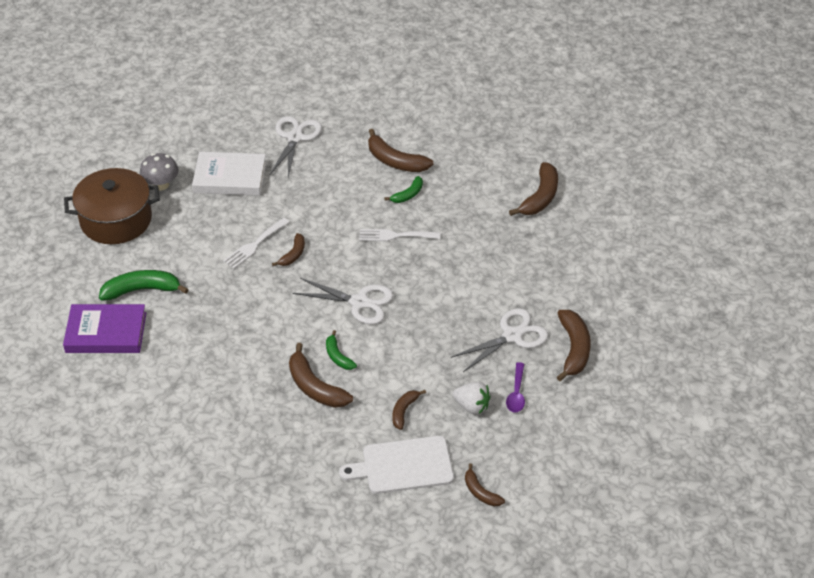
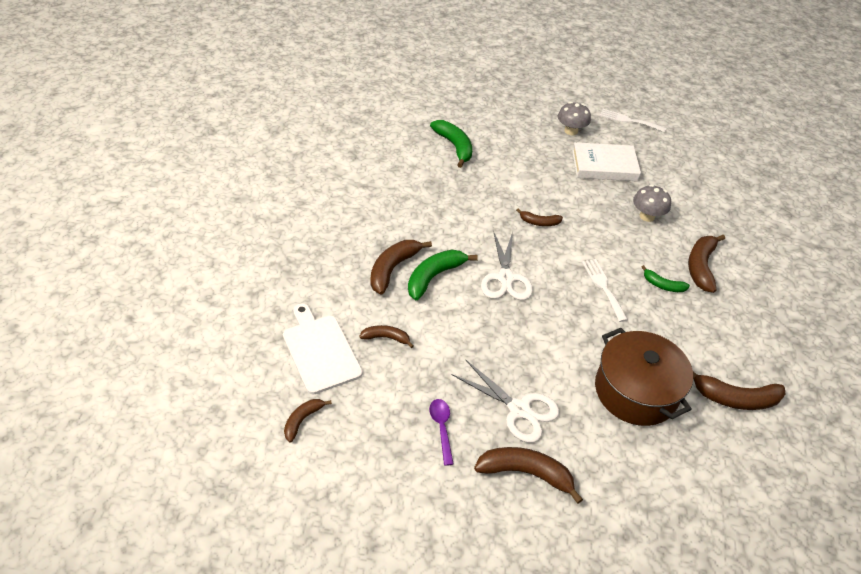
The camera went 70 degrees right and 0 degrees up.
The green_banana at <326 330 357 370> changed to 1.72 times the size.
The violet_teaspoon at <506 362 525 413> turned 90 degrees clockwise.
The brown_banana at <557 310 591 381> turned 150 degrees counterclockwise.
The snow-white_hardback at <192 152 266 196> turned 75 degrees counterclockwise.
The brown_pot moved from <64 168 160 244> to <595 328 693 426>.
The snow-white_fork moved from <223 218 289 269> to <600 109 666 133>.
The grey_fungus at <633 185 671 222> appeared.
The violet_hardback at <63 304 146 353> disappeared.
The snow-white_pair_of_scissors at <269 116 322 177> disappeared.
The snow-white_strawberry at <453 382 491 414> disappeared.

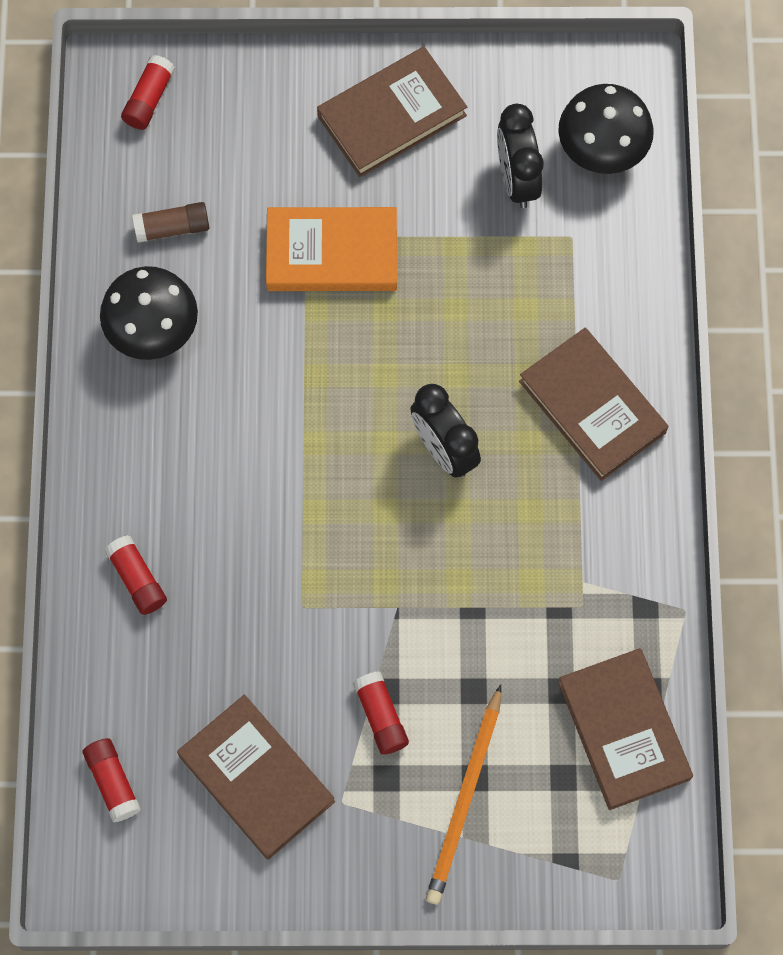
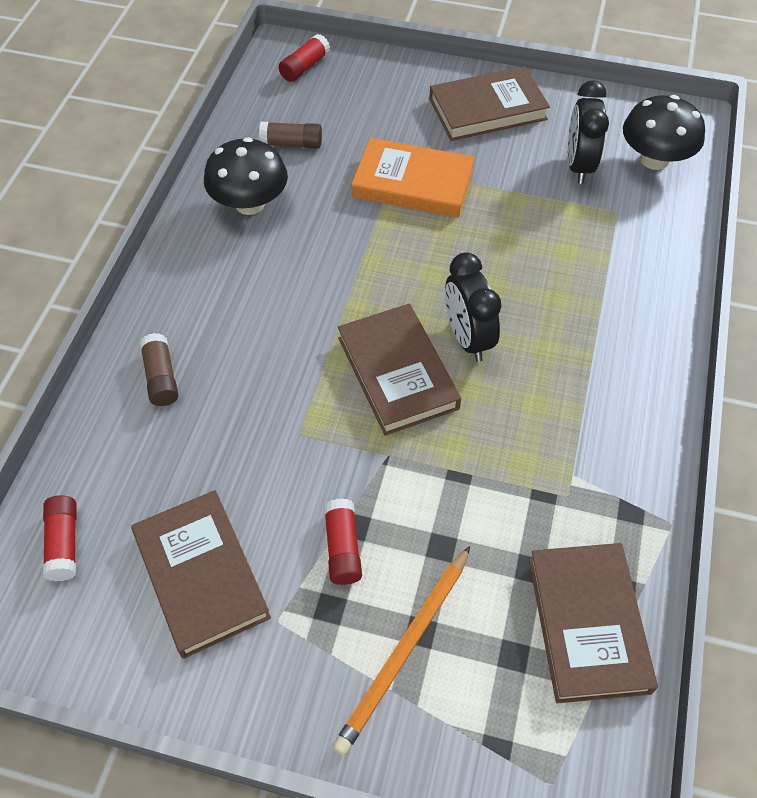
The camera went 15 degrees right and 15 degrees down.
The scarlet_glue at <105 535 167 615> became the brown_glue at <140 333 178 406>.
The brown_hardback moved from <519 328 668 481> to <338 304 461 436>.

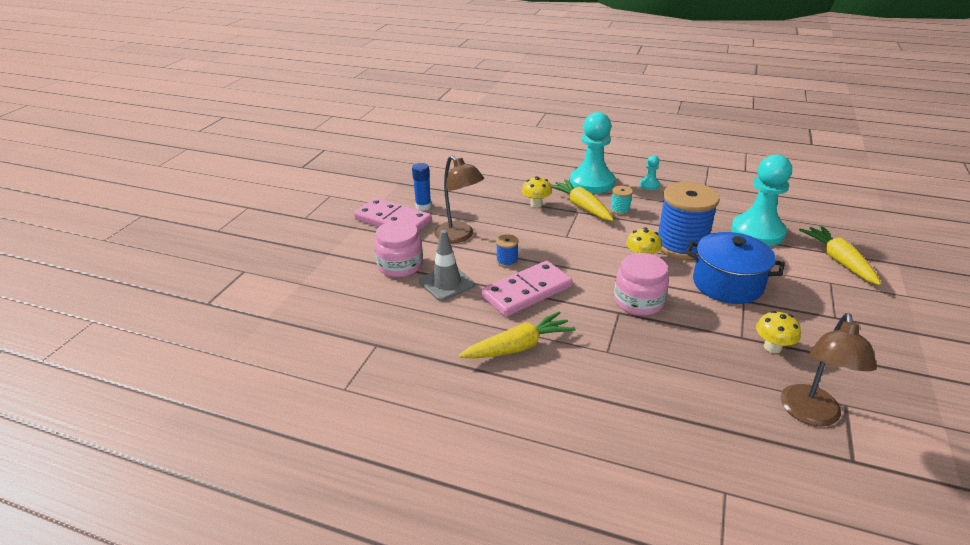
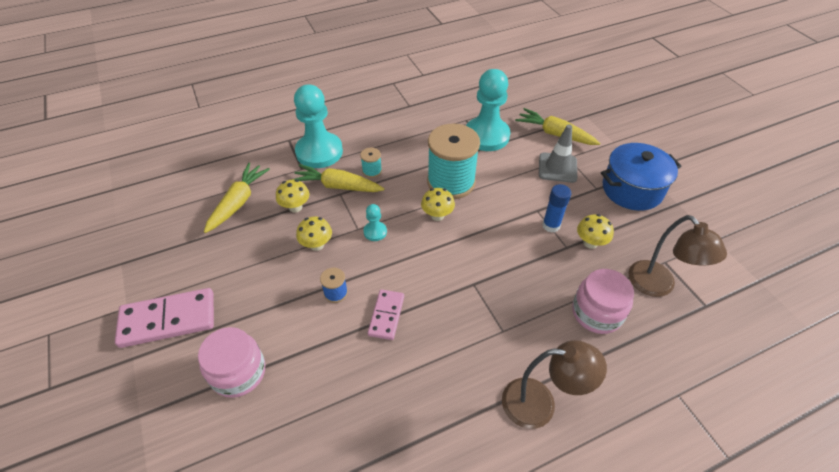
The camera went 45 degrees left and 15 degrees up.
The yellow_toy_carrot moved from <459 311 576 359> to <204 163 270 233>.
The yellow_fungus at <296 217 332 251> appeared.
The teal_chess_pawn moved from <640 155 660 190> to <363 204 387 241>.
The rosy_domino at <481 261 573 317> changed to 0.59 times the size.
The royal_blue_spool at <658 182 720 259> became the teal_spool at <427 124 480 199>.
The brown_desk_lamp moved from <434 155 484 243> to <502 340 607 429>.
The grey_safety_cone moved from <419 230 475 301> to <539 125 577 183>.
The royal_blue_glue moved from <412 163 431 211> to <542 184 571 233>.
The rosy_jar moved from <614 253 669 316> to <572 269 634 334>.
The royal_blue_pot moved from <686 232 785 304> to <601 143 682 211>.

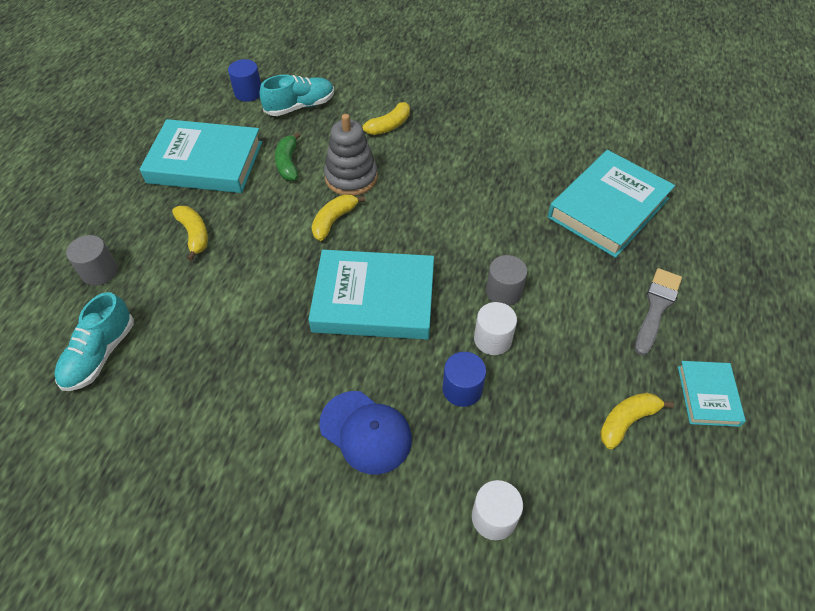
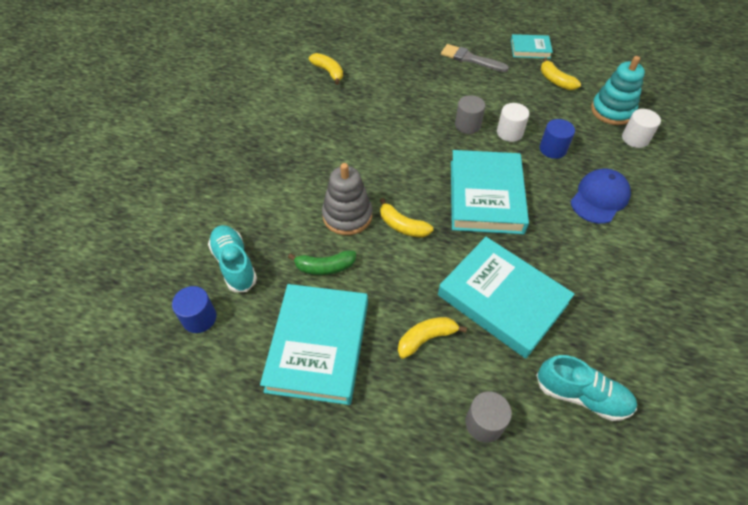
The camera went 90 degrees left and 0 degrees up.
The yellow_banana moved from <361 102 410 135> to <309 53 343 85>.
The teal_hardback moved from <548 150 675 258> to <438 237 575 358>.
The teal_ring_stacker at <591 56 645 125> appeared.

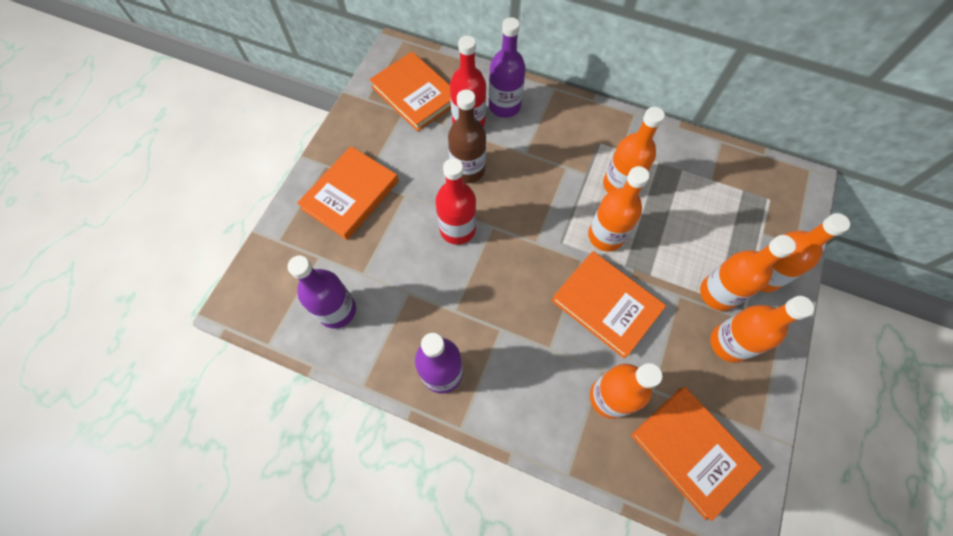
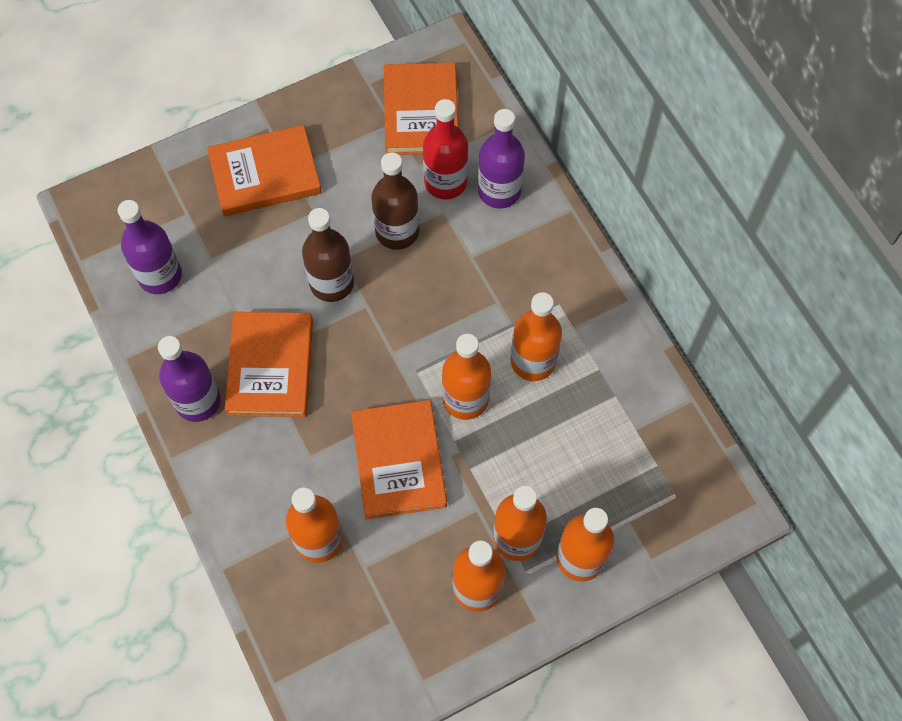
The camera went 40 degrees right and 0 degrees up.
The bright_orange_hardback moved from <631 387 762 521> to <225 312 313 417>.
The scarlet_bottle at <435 158 476 245> became the brown_bottle at <302 208 354 302>.

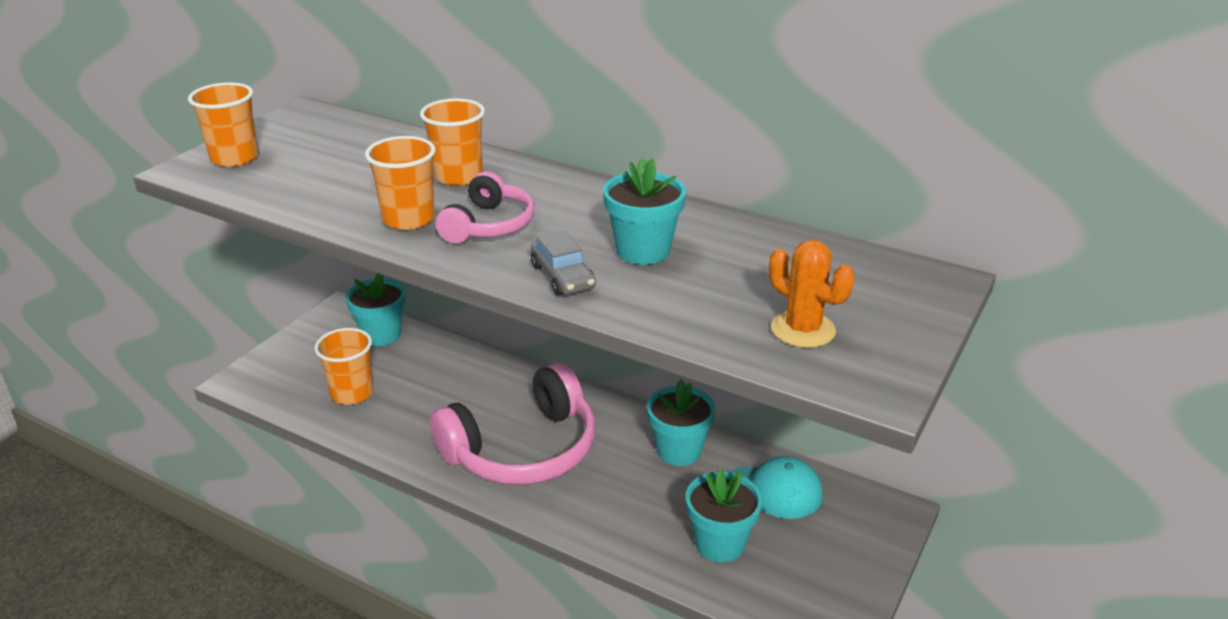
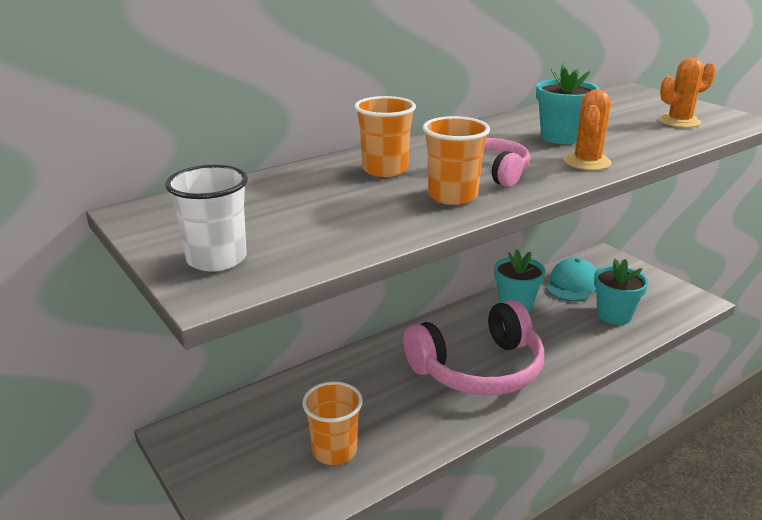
The camera went 65 degrees left and 5 degrees down.
The bright_orange_beaker at <188 82 259 167> became the snow-white_beaker at <165 165 248 272>.
The rosy_headphones at <430 362 596 485> turned 75 degrees clockwise.
The grey_car at <531 231 596 296> was replaced by the bright_orange_prickly_plant at <564 89 612 170>.
The teal_plant_pot at <345 273 405 346> disappeared.

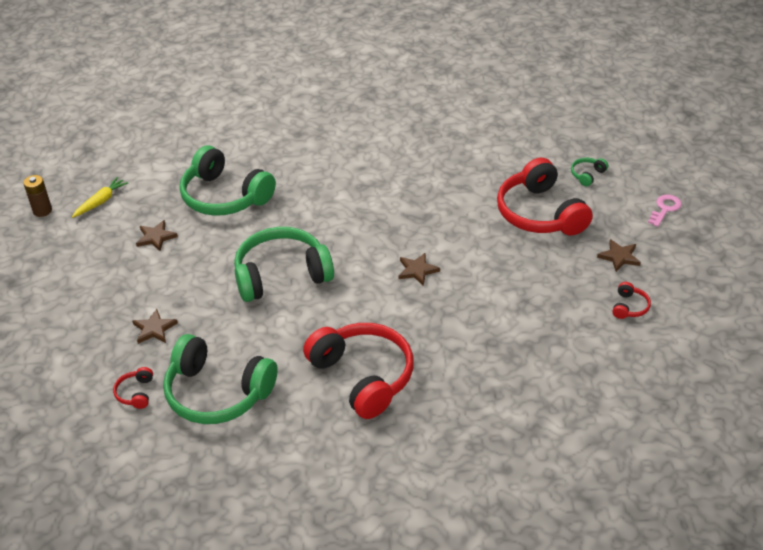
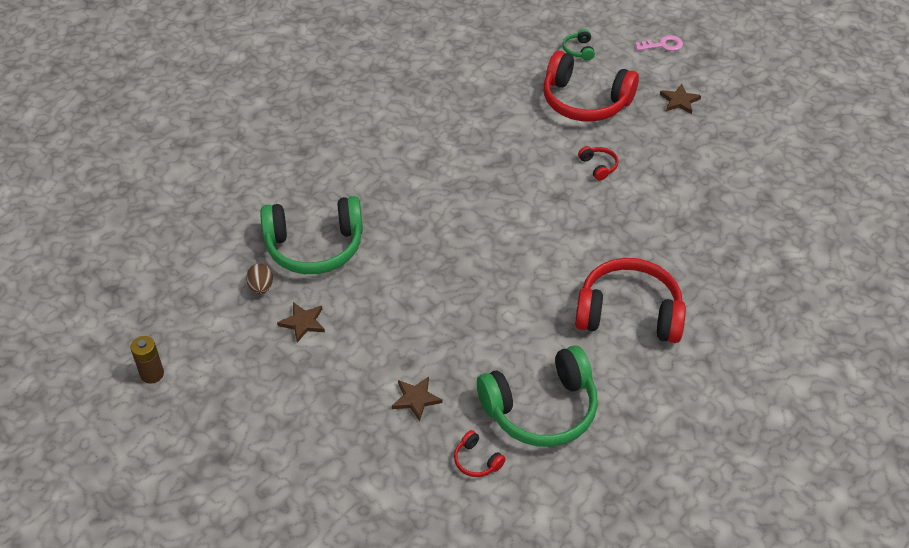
The camera went 45 degrees left and 5 degrees up.
The brown_egg_shape at <246 263 273 294> appeared.
The scarlet_headphones moved from <612 282 651 319> to <578 146 618 181>.
The rosy_door_key at <648 194 682 227> turned 90 degrees clockwise.
The yellow_toy_carrot at <72 177 128 218> disappeared.
The green_headphones at <234 227 334 302> disappeared.
The brown_star at <398 253 440 286> disappeared.

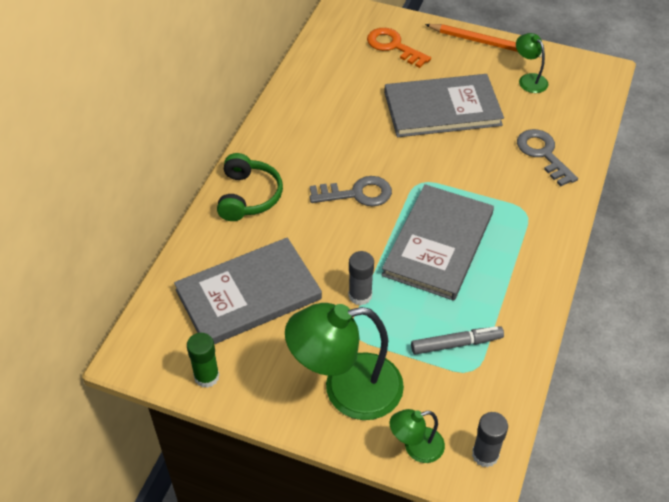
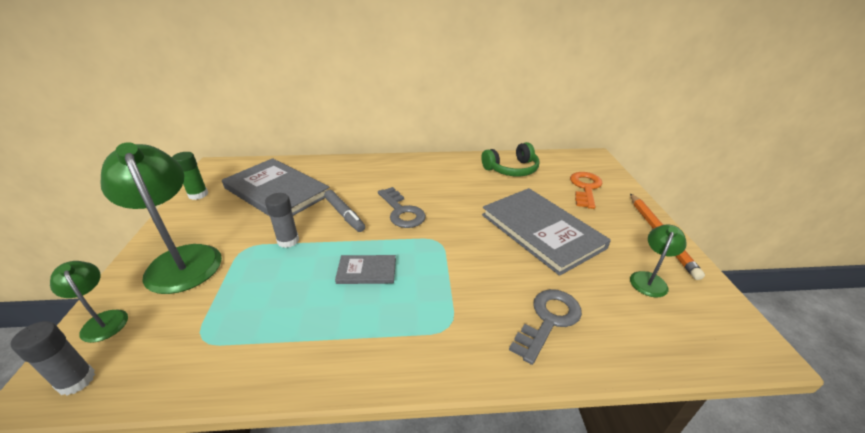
The camera went 65 degrees right and 15 degrees down.
The grey_marker_pen moved from <411 326 504 354> to <324 190 365 232>.
The grey_hardback at <382 184 494 301> changed to 0.46 times the size.
The green_headphones moved from <217 153 283 221> to <481 142 539 176>.

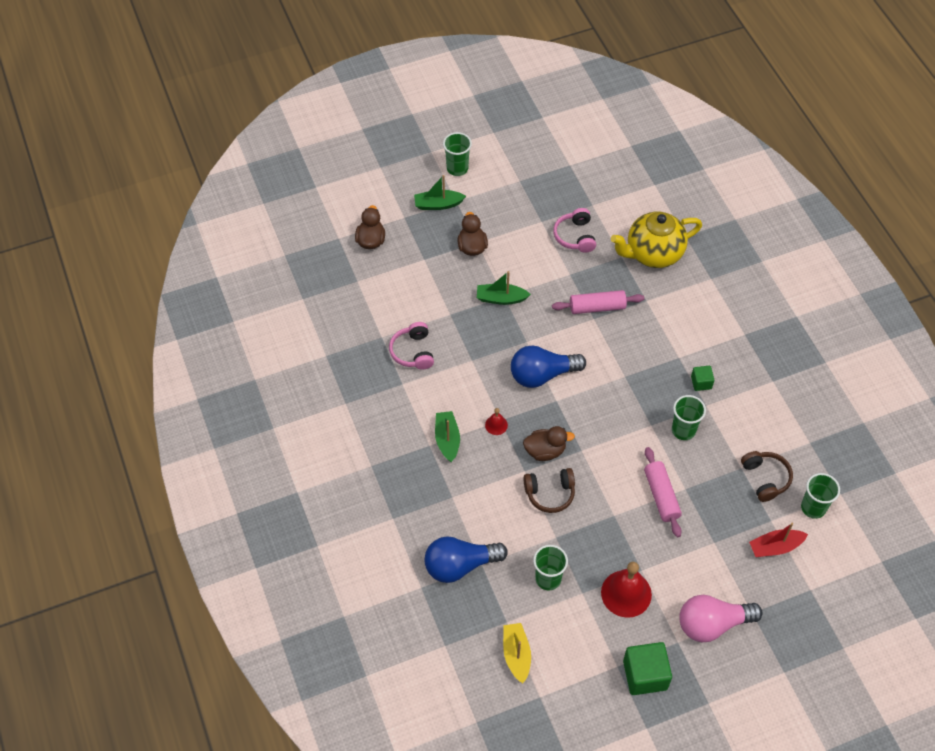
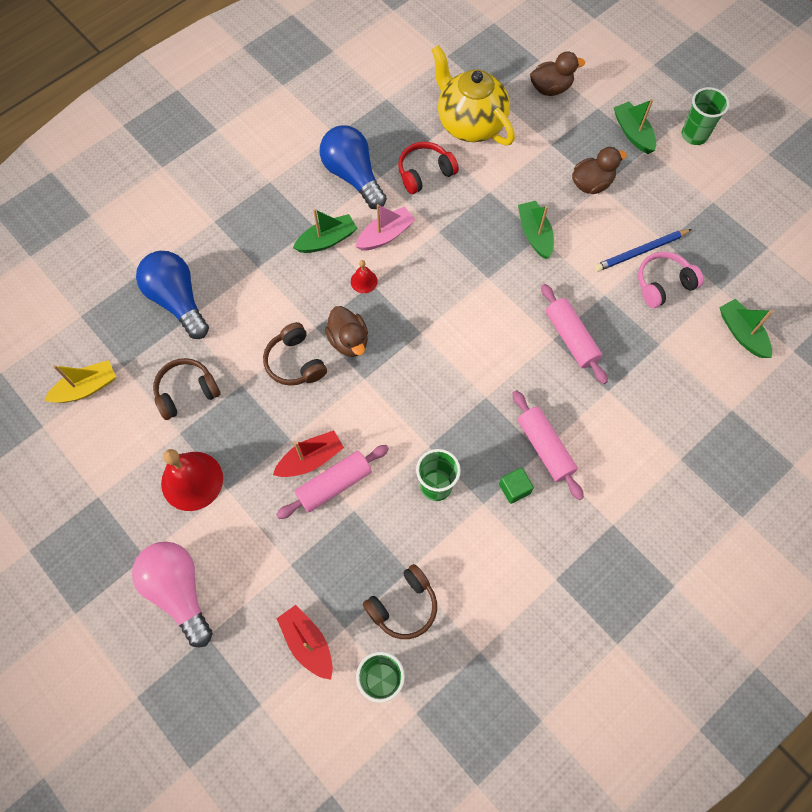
The camera went 70 degrees right and 10 degrees up.
The green_beaker at <533 545 568 590> was replaced by the brown_headphones at <153 358 221 420>.
The scarlet_boat at <273 430 344 477> appeared.
The royal_blue_bulb moved from <511 345 586 388> to <320 125 387 209>.
The rosy_boat at <356 204 416 250> appeared.
The rosy_headphones at <389 322 434 370> became the scarlet_headphones at <398 141 459 194>.
The yellow_teapot moved from <611 212 702 268> to <431 45 515 145>.
The rosy_pastry_roller at <513 390 584 500> appeared.
The royal_blue_wooden_pencil at <595 229 692 272> appeared.
The green_boat at <720 299 773 358> appeared.
The green_cube at <623 642 672 695> disappeared.

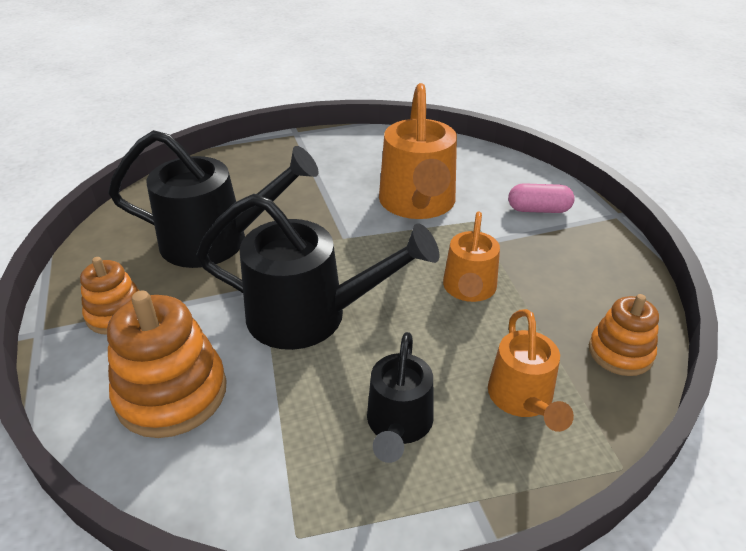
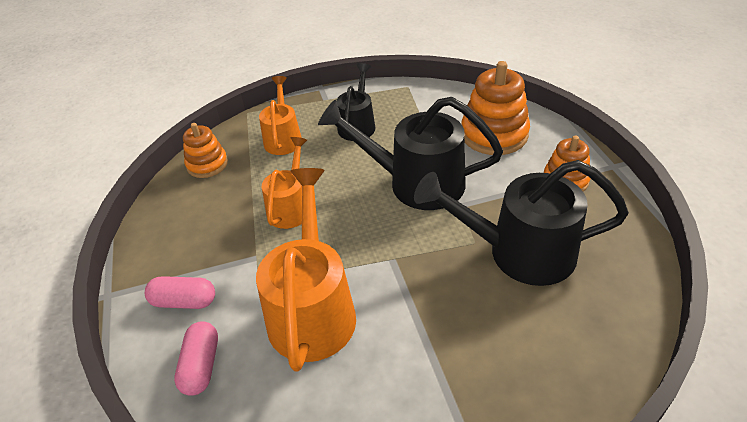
The camera went 175 degrees left and 5 degrees up.
The rosy_pill_shape at <174 321 218 396> appeared.

